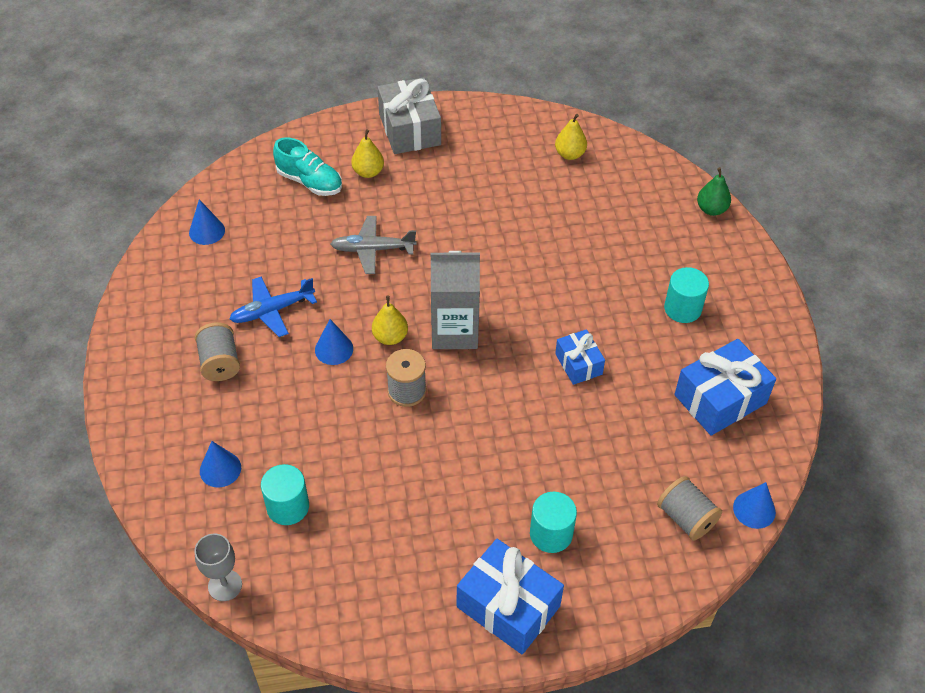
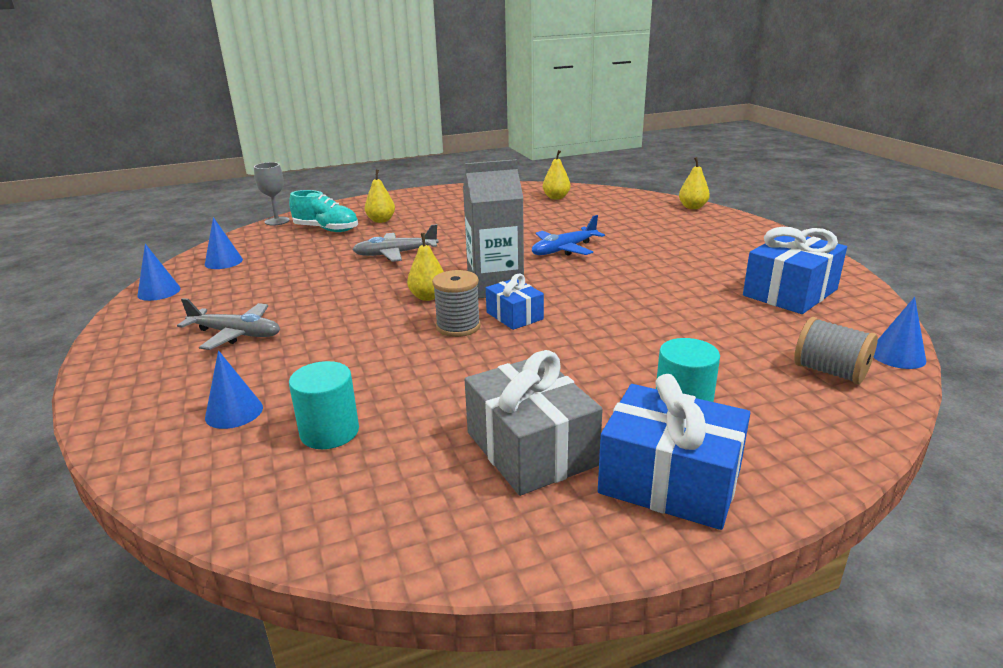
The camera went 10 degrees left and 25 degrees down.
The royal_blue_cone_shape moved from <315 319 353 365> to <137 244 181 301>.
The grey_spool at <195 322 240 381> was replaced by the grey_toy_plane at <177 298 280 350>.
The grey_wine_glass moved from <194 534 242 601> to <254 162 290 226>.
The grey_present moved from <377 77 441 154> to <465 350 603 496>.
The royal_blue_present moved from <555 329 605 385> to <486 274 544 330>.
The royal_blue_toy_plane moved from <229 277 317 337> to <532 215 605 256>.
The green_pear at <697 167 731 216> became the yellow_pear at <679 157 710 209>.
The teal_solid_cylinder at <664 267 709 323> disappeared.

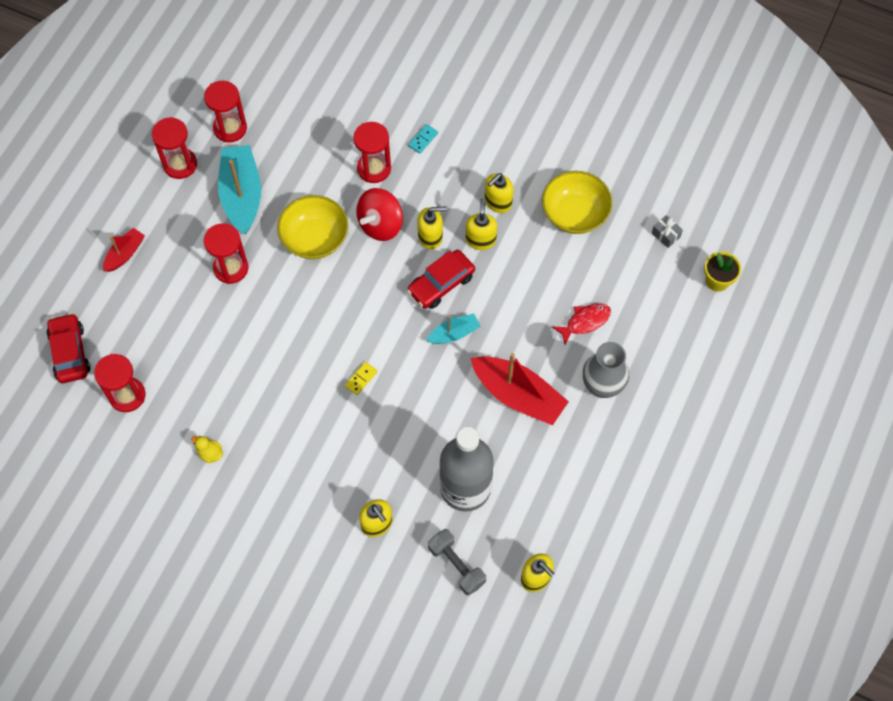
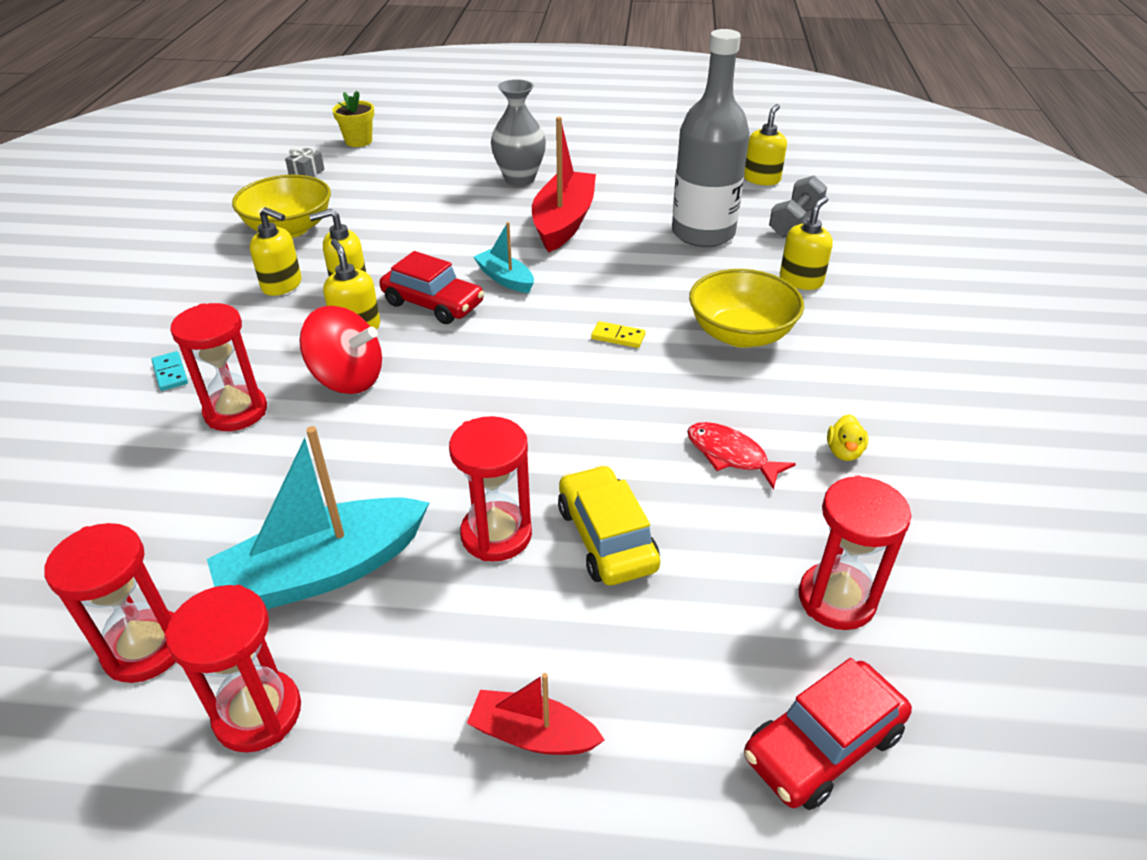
The camera went 110 degrees left and 25 degrees down.
The teal_domino at <408 124 438 154> turned 45 degrees clockwise.
The yellow_car at <558 465 660 586> appeared.
The scarlet_fish_figure moved from <553 303 611 345> to <687 422 796 490>.
The yellow_bowl moved from <277 195 348 259> to <689 269 804 348>.

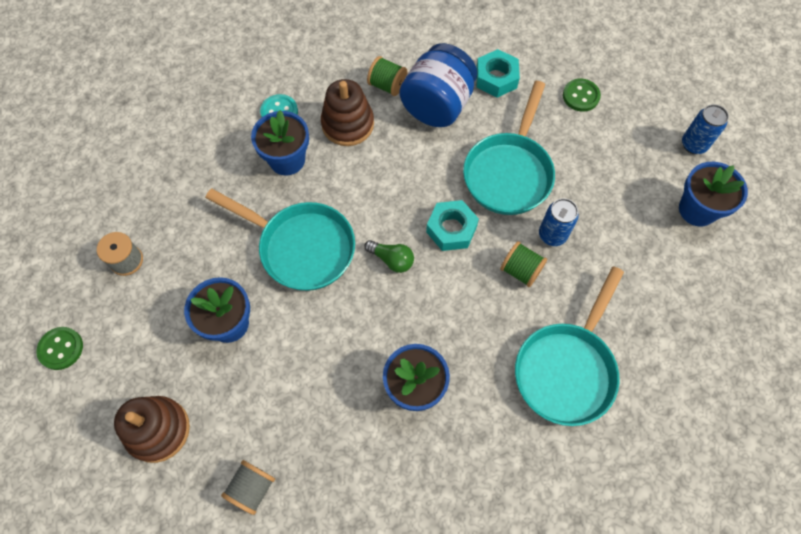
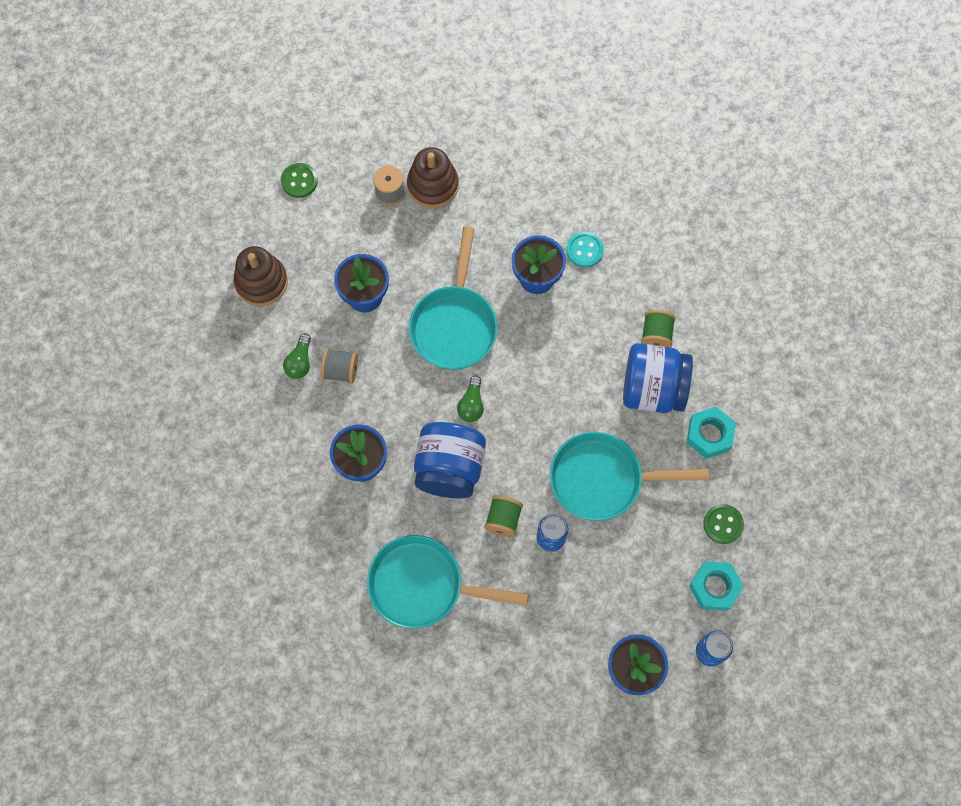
The camera went 70 degrees right and 5 degrees up.
The green_bulb at <283 333 311 379> appeared.
The grey_spool moved from <221 460 275 515> to <321 349 358 383>.
The brown_ring_stacker moved from <321 79 374 146> to <407 147 459 208>.
The royal_blue_jar at <414 422 486 498> appeared.
The teal_hex_nut moved from <426 200 479 251> to <689 561 744 611>.

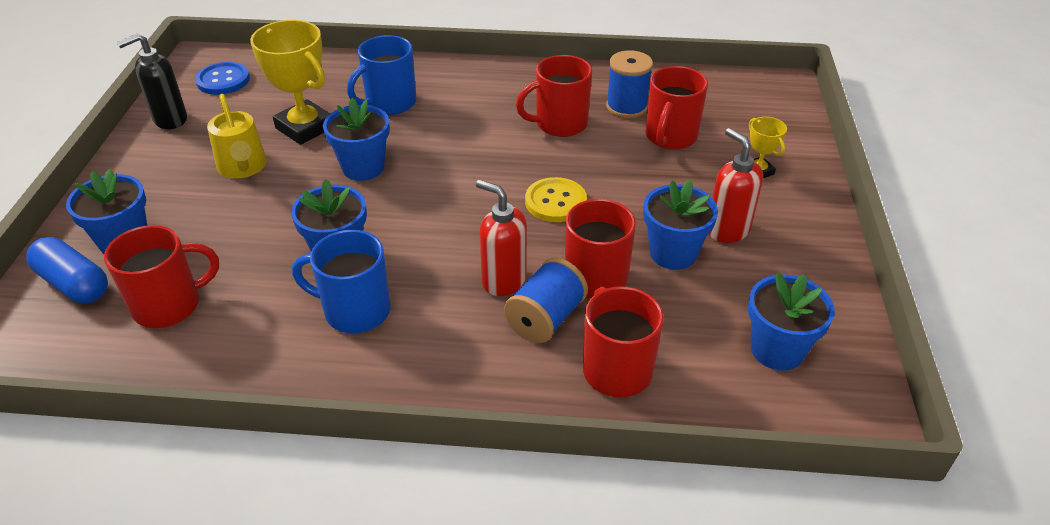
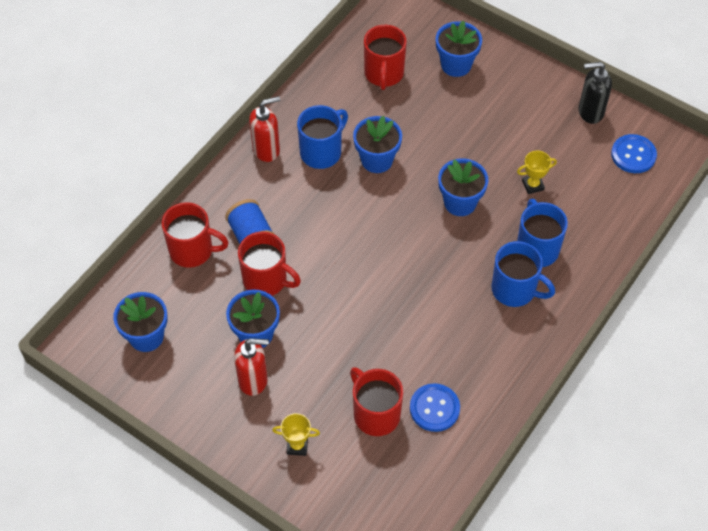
The camera went 120 degrees right and 15 degrees up.
The scarlet_soap_pump moved from <476 180 527 296> to <249 96 280 162>.
The royal_blue_spool at <606 50 653 118> was replaced by the royal_blue_button at <410 383 460 432>.
The royal_blue_coffee_mug at <491 241 555 307> appeared.
The yellow_award_cup at <250 20 330 145> changed to 0.50 times the size.
The jet-black_soap_pump at <117 33 187 129> turned 90 degrees counterclockwise.
The royal_blue_pill_shape at <26 237 108 304> disappeared.
The yellow_watering_can at <207 94 267 179> disappeared.
The scarlet_coffee_mug at <516 55 592 137> disappeared.
The yellow_button at <525 177 587 222> disappeared.

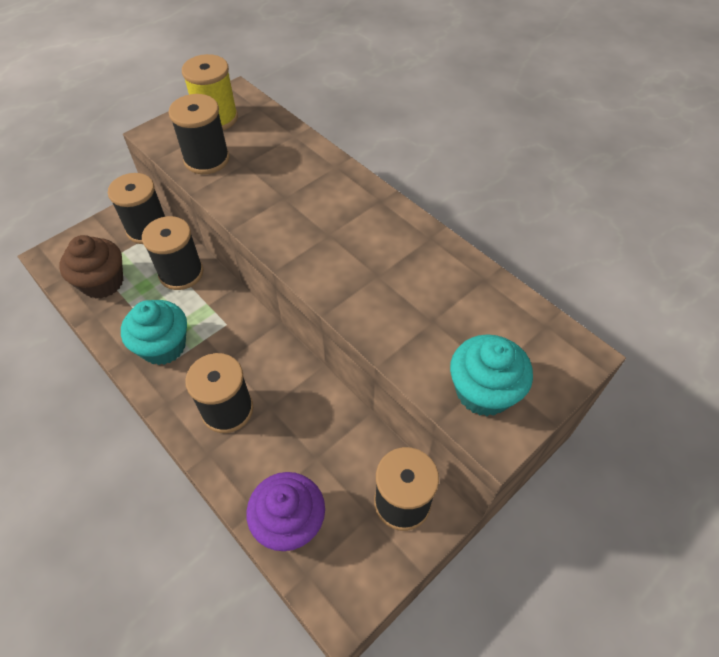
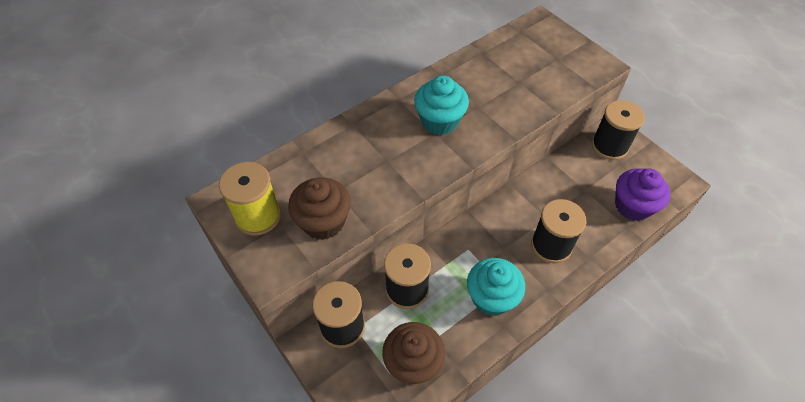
The camera went 85 degrees left and 0 degrees up.
The jet-black_spool at <168 94 230 174> was replaced by the brown_fairy_cake at <288 178 351 240>.
The teal_fairy_cake moved from <450 334 533 416> to <414 75 469 135>.

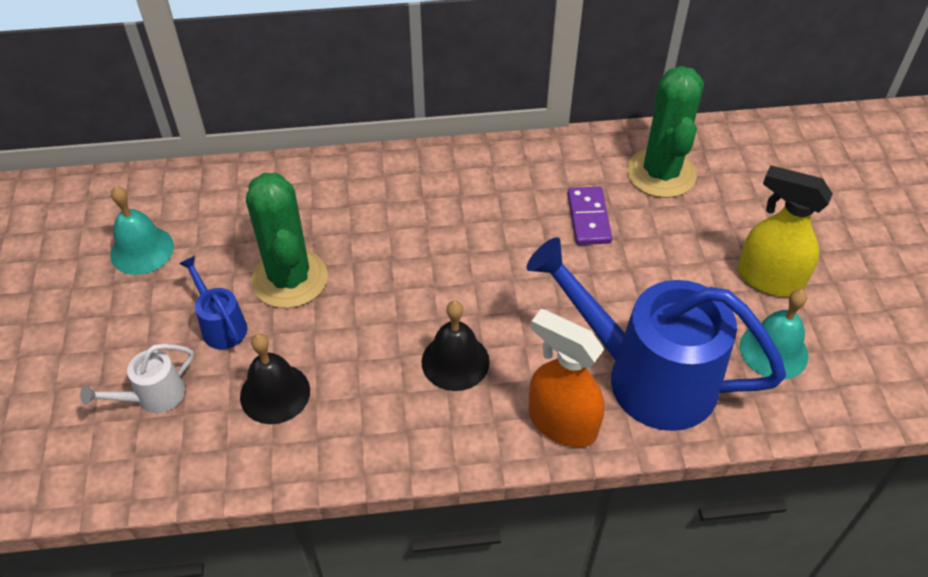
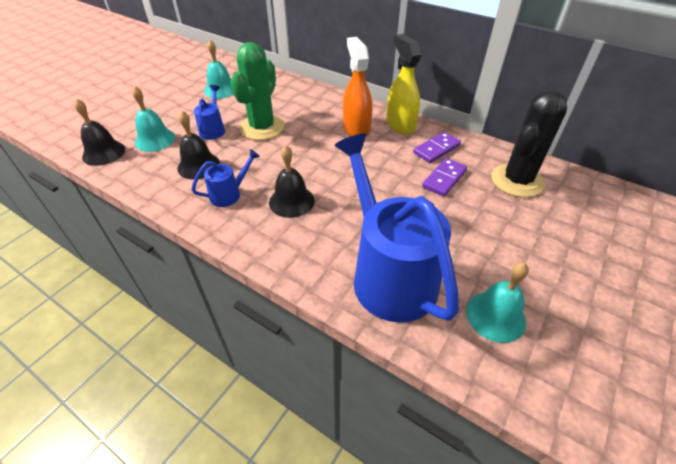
The camera went 40 degrees right and 5 degrees down.
The jet-black_school_bell at <74 98 125 166> appeared.
The snow-white_watering_can at <80 344 194 413> was replaced by the teal_school_bell at <132 86 175 152>.
The royal_blue_watering_can at <191 149 260 207> appeared.
The bright_orange_spray_bottle moved from <529 309 604 447> to <343 37 372 137>.
The yellow_spray_bottle moved from <737 165 833 297> to <386 34 422 135>.
The violet_domino at <413 132 461 163> appeared.
The green_prickly_plant at <627 66 704 198> became the jet-black_prickly_plant at <491 90 567 198>.

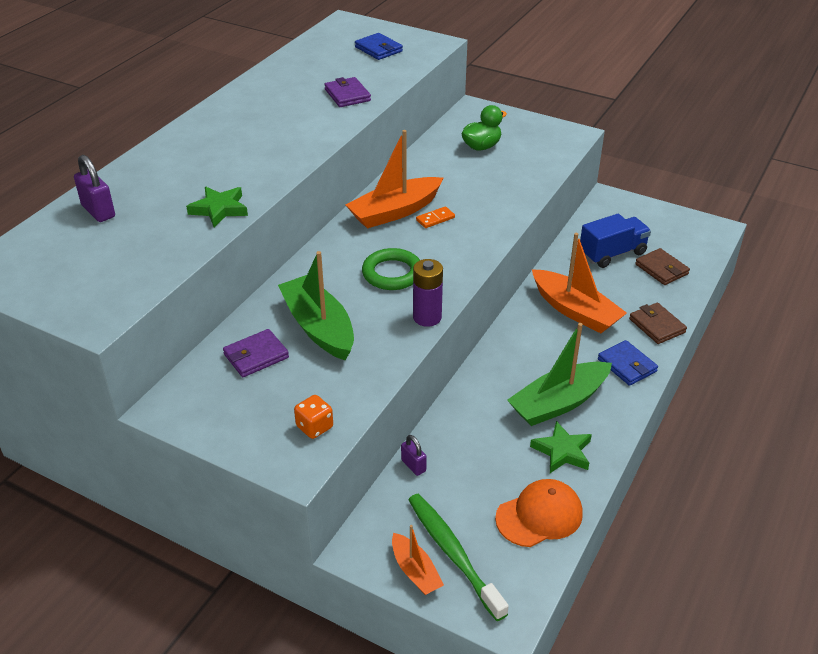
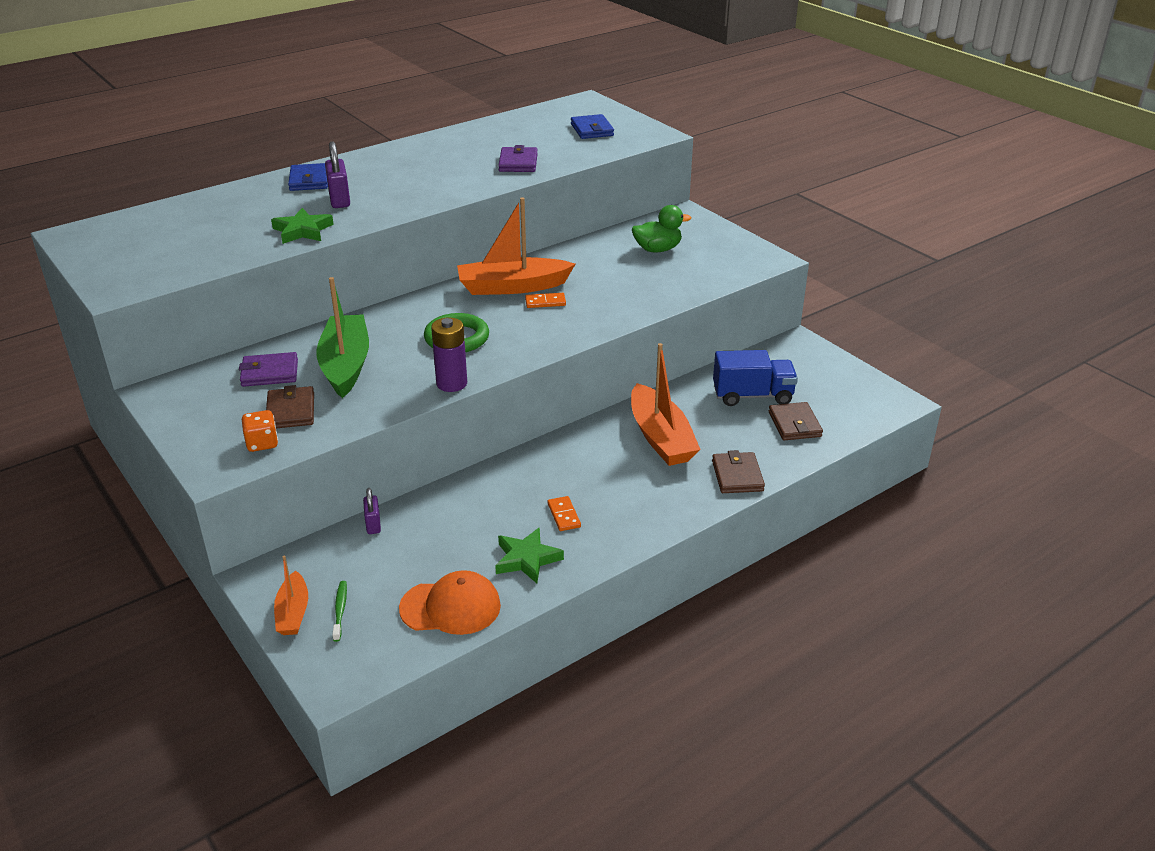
The camera went 25 degrees right and 5 degrees down.
The brown_wallet at <266 385 314 428> appeared.
The royal_blue_wallet moved from <598 340 658 386> to <288 163 328 191>.
The violet_small_lock moved from <74 155 115 222> to <325 141 350 208>.
The green_toothbrush at <408 494 509 621> changed to 0.45 times the size.
The green_boat at <507 323 612 426> was replaced by the bright_orange_domino at <548 496 581 531>.

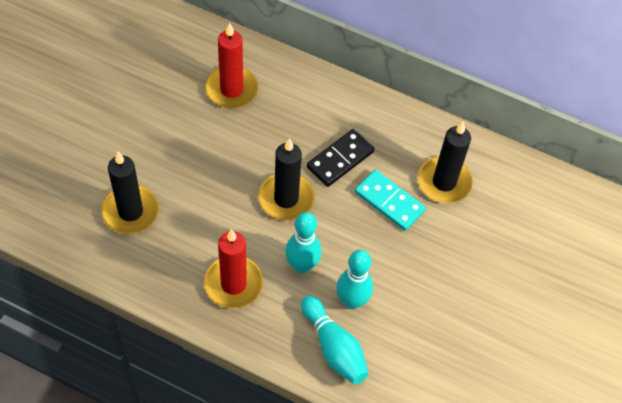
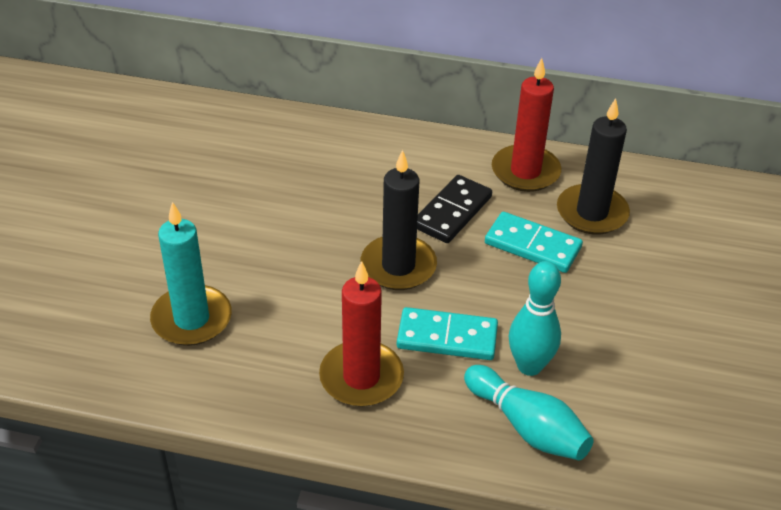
The camera went 10 degrees left and 15 degrees down.
The jet-black_pillar_candle at <101 152 159 234> became the teal_pillar_candle at <150 202 232 346>.
The teal_skittle at <285 212 322 274> was replaced by the teal_domino at <397 307 498 360>.
The scarlet_pillar_candle moved from <205 23 258 108> to <492 58 561 192>.

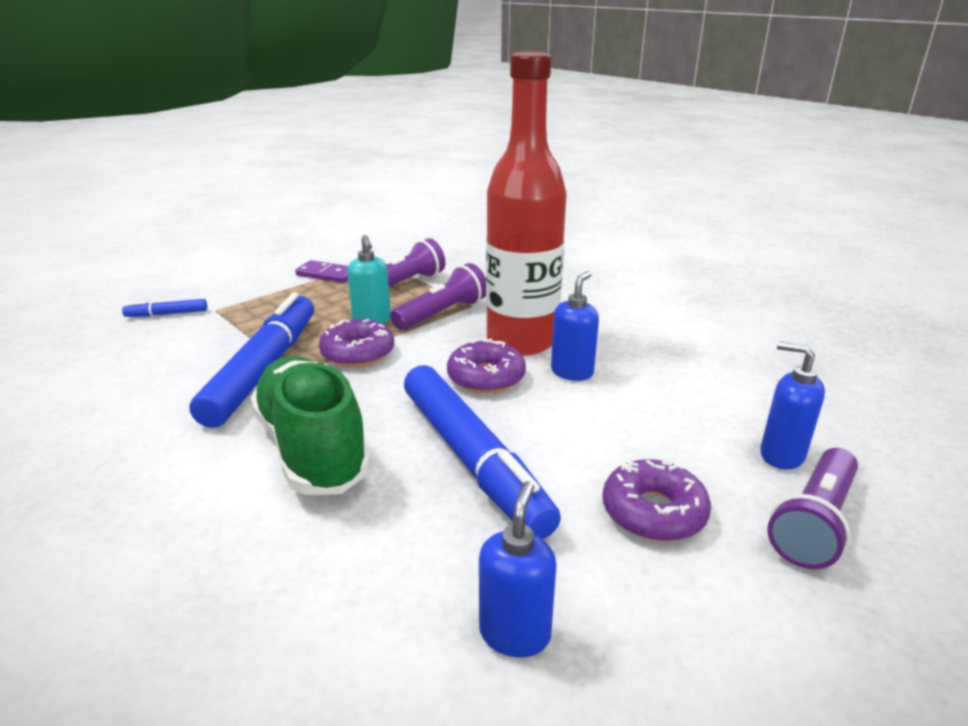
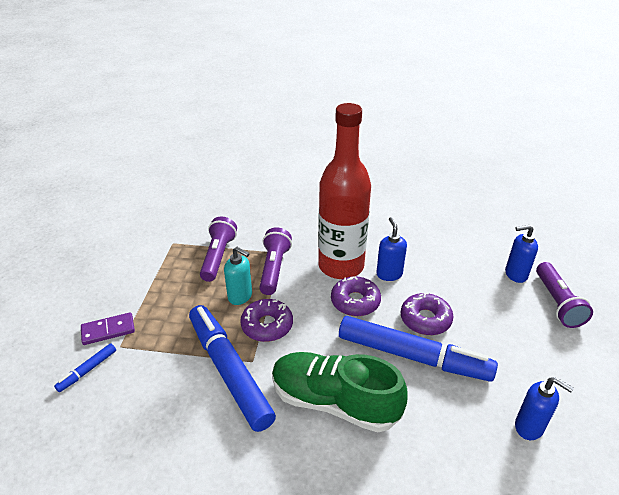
The camera went 40 degrees left and 10 degrees up.
The violet_domino moved from <295 260 348 283> to <81 312 135 345>.
The violet_glazed_donut moved from <602 459 711 541> to <401 293 453 335>.
The royal_blue_soap_pump at <479 481 556 657> turned 150 degrees clockwise.

